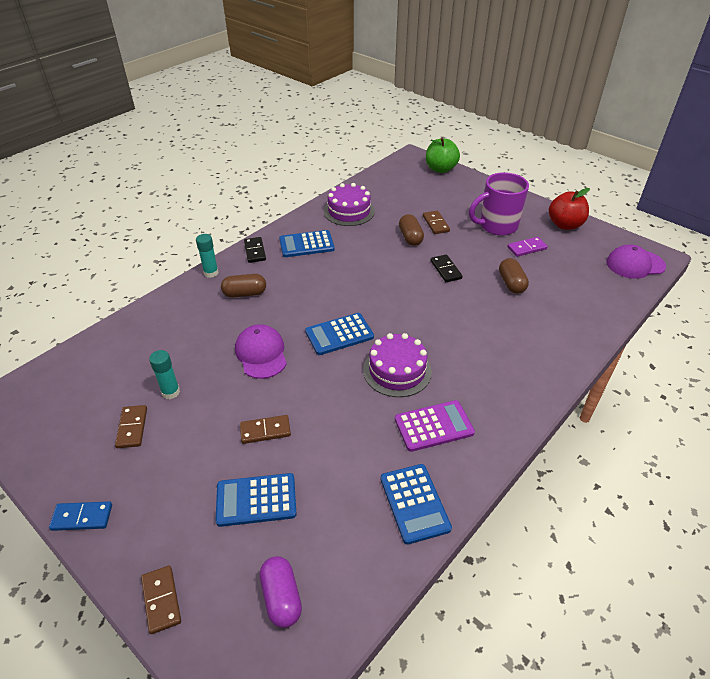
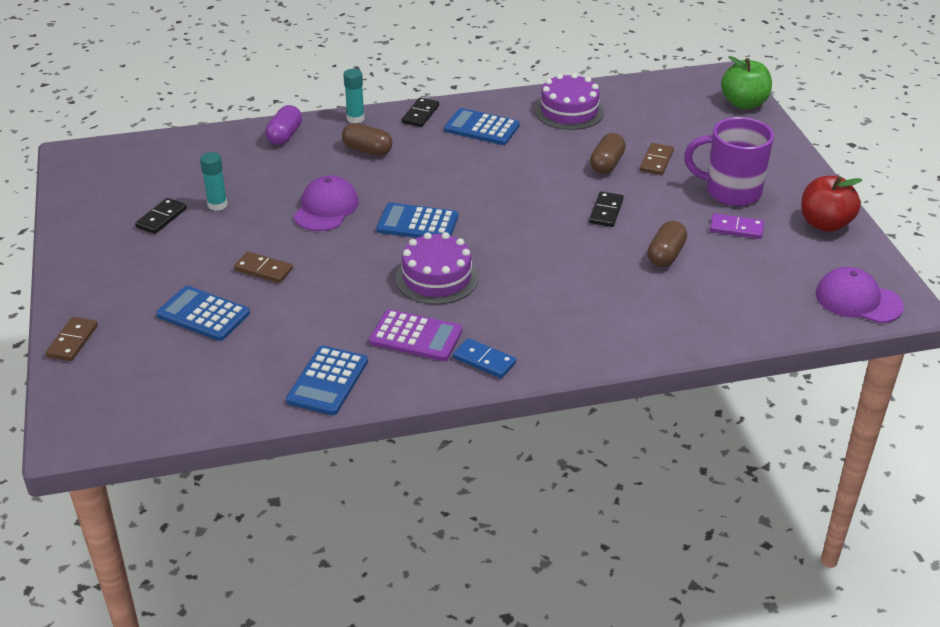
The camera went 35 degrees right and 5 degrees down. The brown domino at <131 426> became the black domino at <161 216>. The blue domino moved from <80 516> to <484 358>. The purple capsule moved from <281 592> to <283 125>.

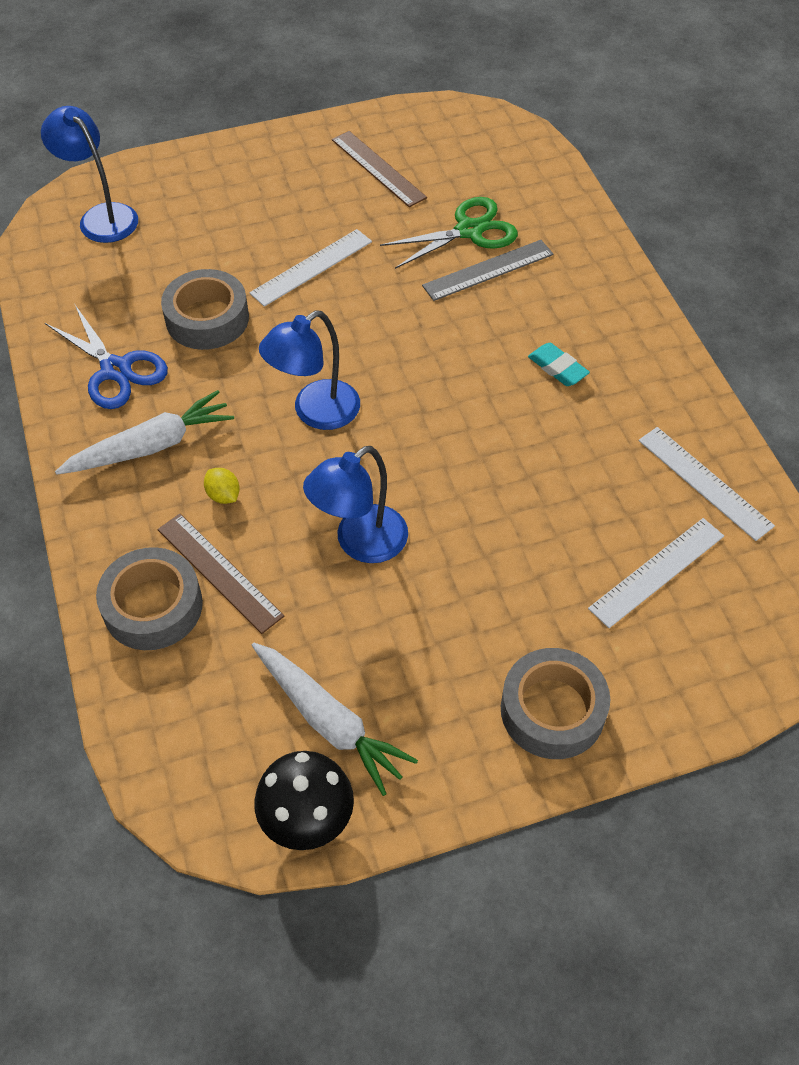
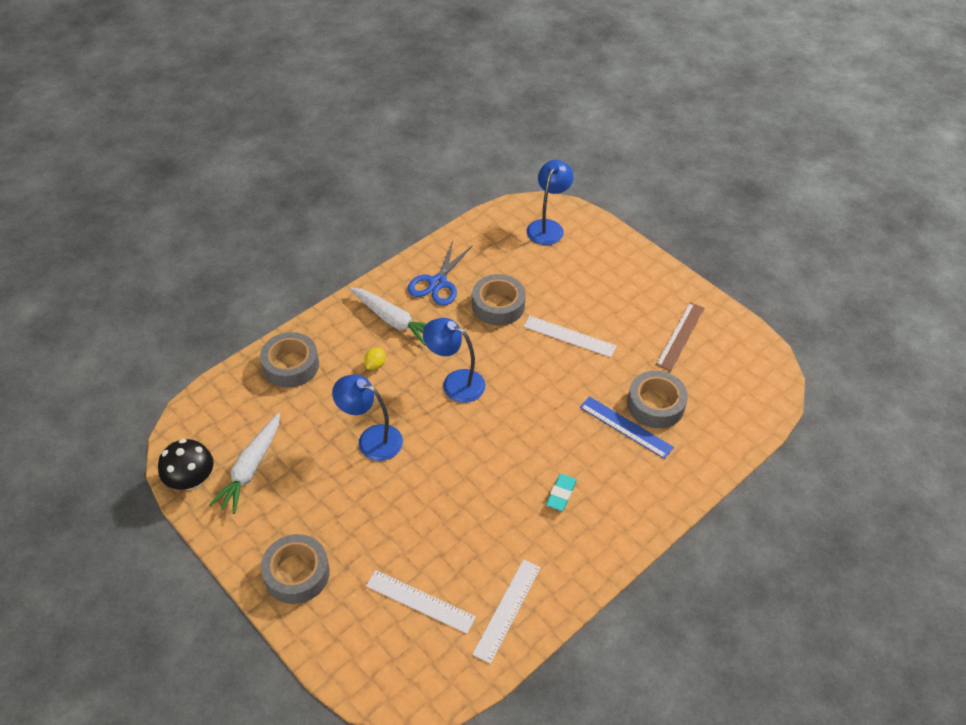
The camera went 65 degrees right and 5 degrees down. The green scissors at <449 233> was replaced by the grey tape at <657 399>. The grey ruler at <488 270> became the blue ruler at <627 427>. The brown ruler at <221 574> disappeared.

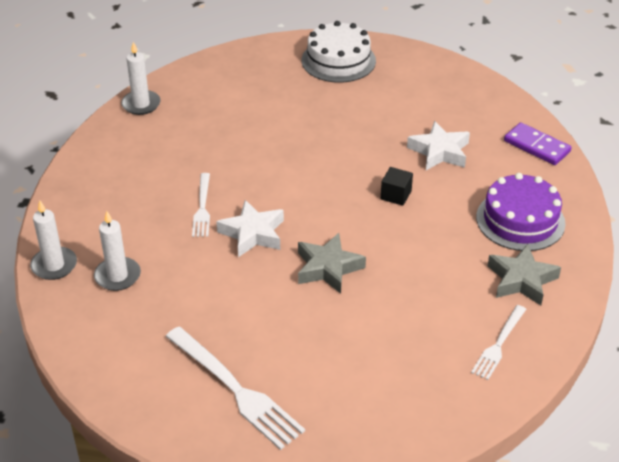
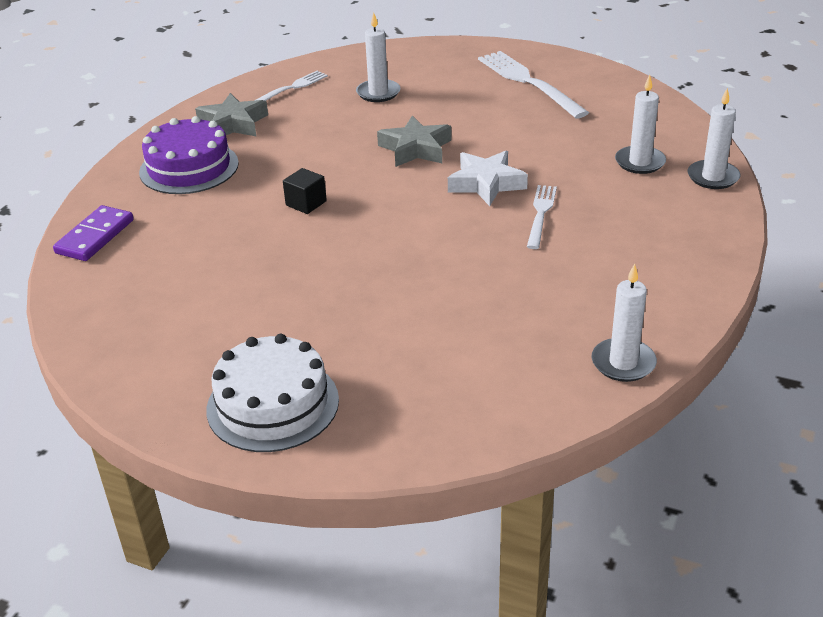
The camera went 165 degrees left and 5 degrees down. The white star at <438 145> disappeared. The purple domino at <538 143> turned 60 degrees clockwise. The white candle at <378 57> appeared.

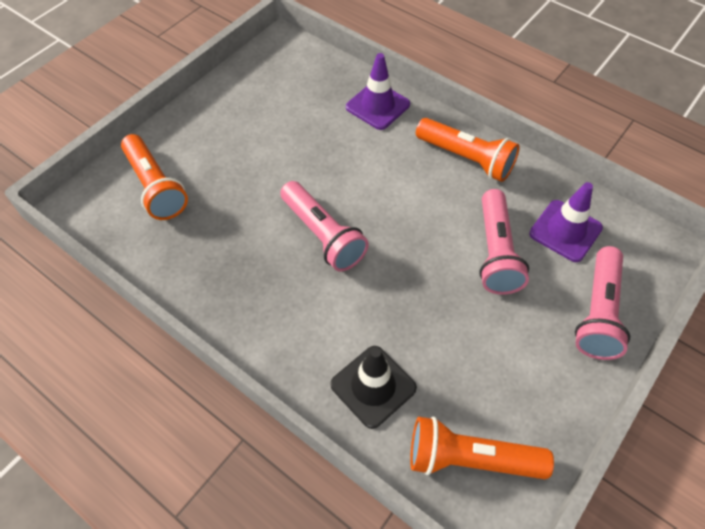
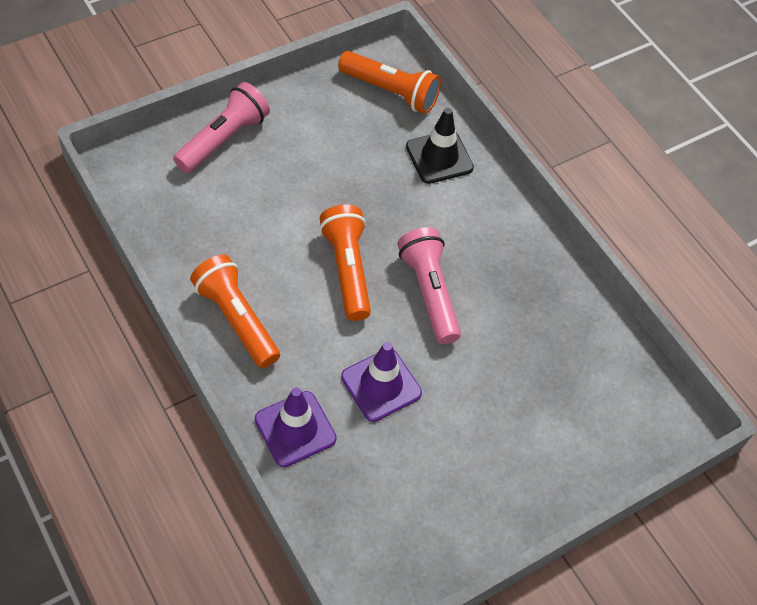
The camera went 165 degrees left and 0 degrees up. The orange flashlight moved from <154 177> to <345 262>. The purple traffic cone moved from <566 222> to <381 382>. The pink flashlight at <504 242> disappeared.

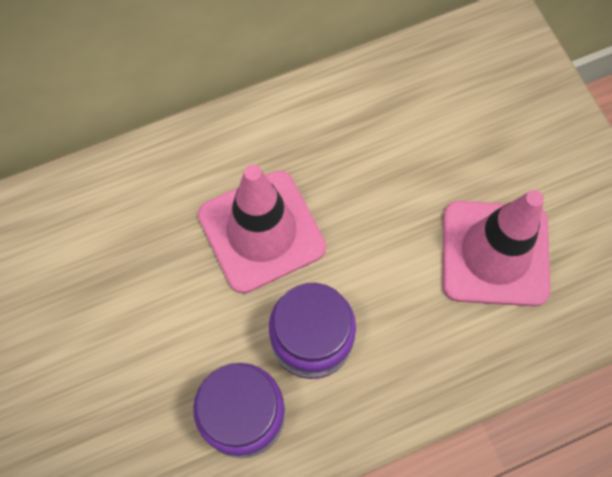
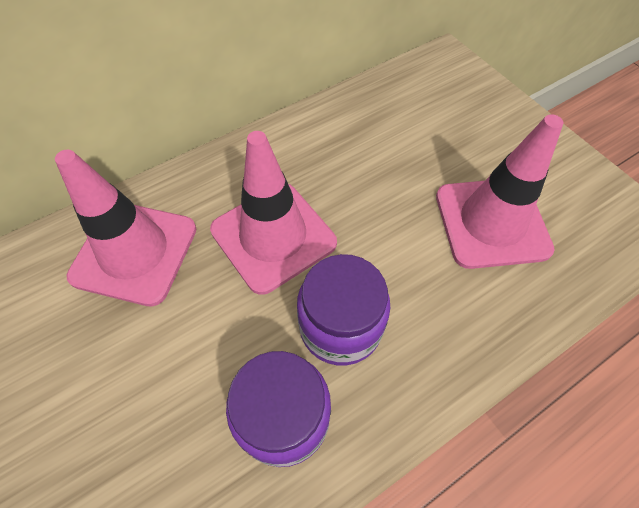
The camera went 10 degrees left and 10 degrees down. The pink traffic cone at <125 228> appeared.

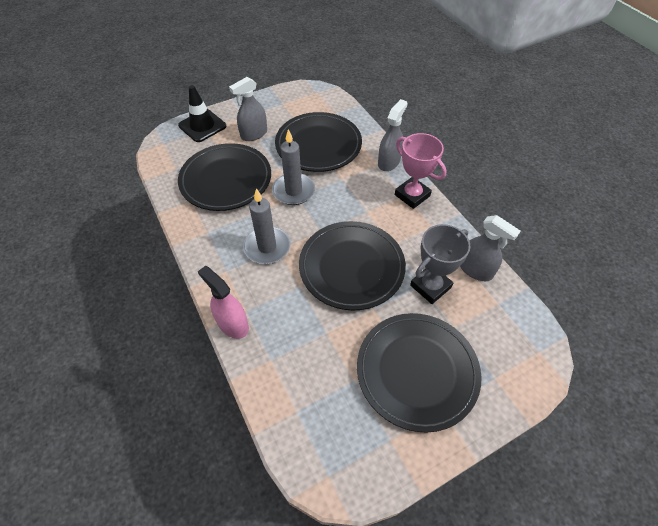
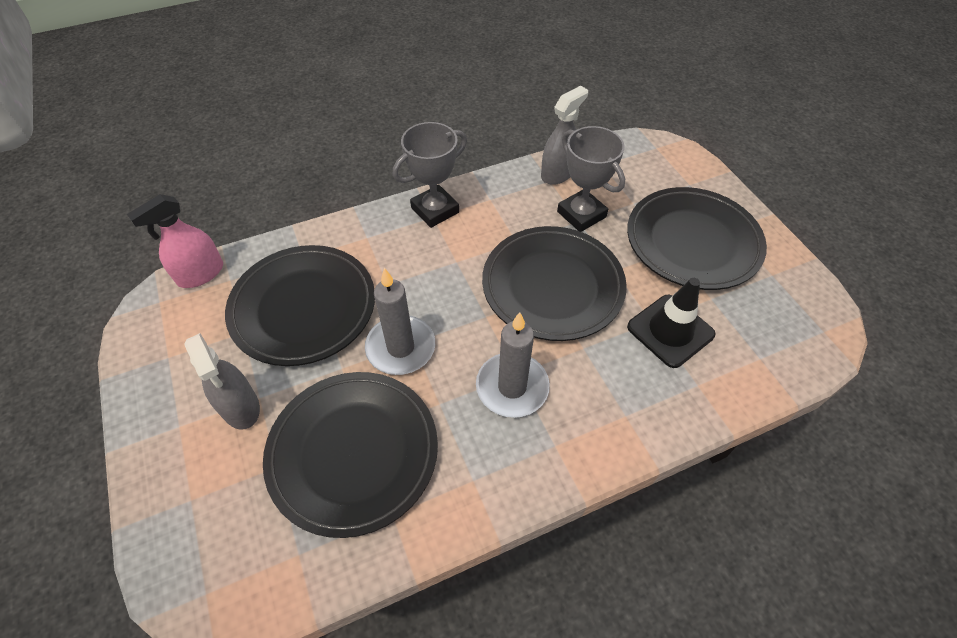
The camera went 85 degrees left and 0 degrees up. The black traffic cone moved from <202 113> to <671 323>. The grey spray bottle at <393 135> disappeared. The pink trophy at <421 171> became the grey trophy at <430 175>. The pink spray bottle moved from <223 302> to <175 241>.

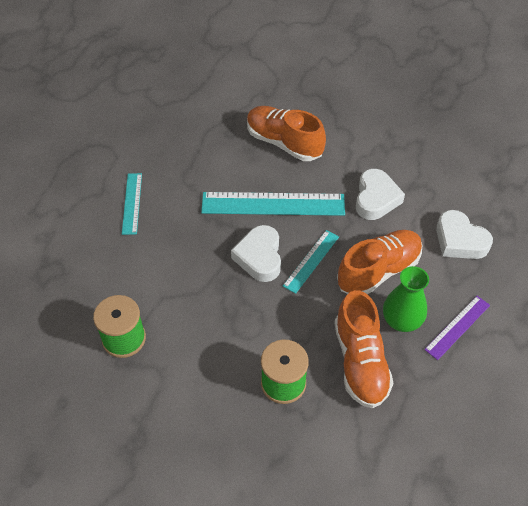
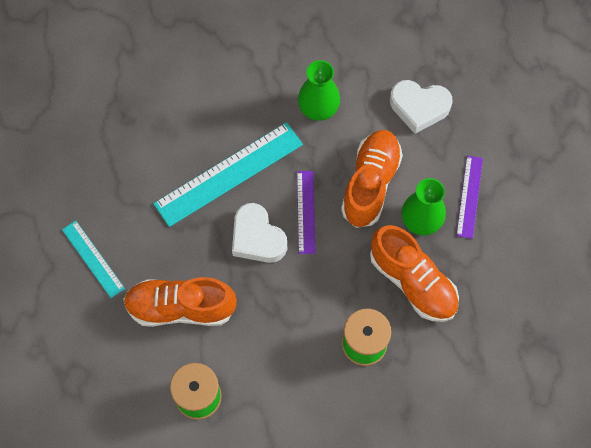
The camera went 35 degrees left and 15 degrees up. The orange shoe moved from <286 133> to <180 302>. The white heart at <380 194> was replaced by the green vase at <319 90>. The turquoise ruler at <311 262> became the purple ruler at <306 212>.

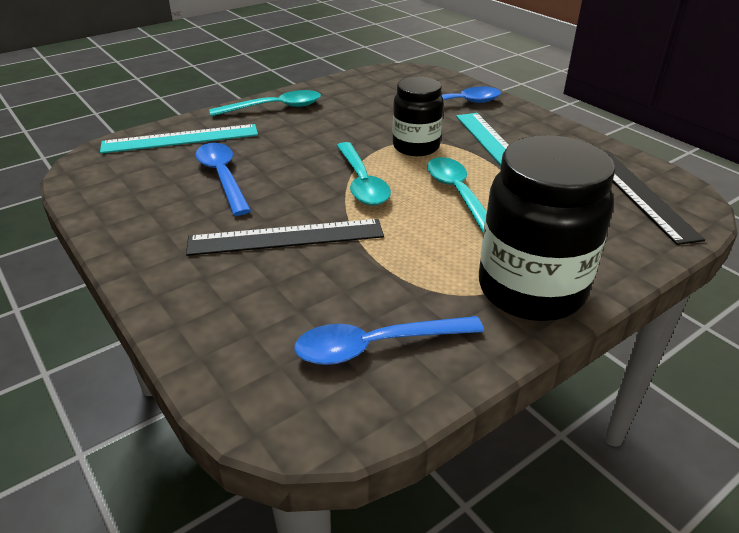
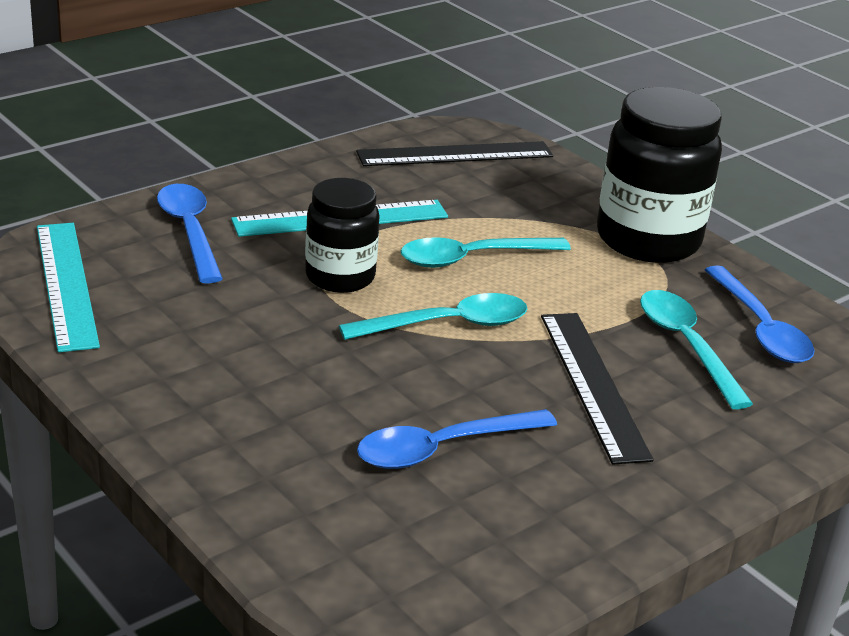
The camera went 95 degrees left and 5 degrees down. The turquoise spoon moved from <265 103> to <696 349>. The turquoise ruler moved from <179 139> to <68 287>.

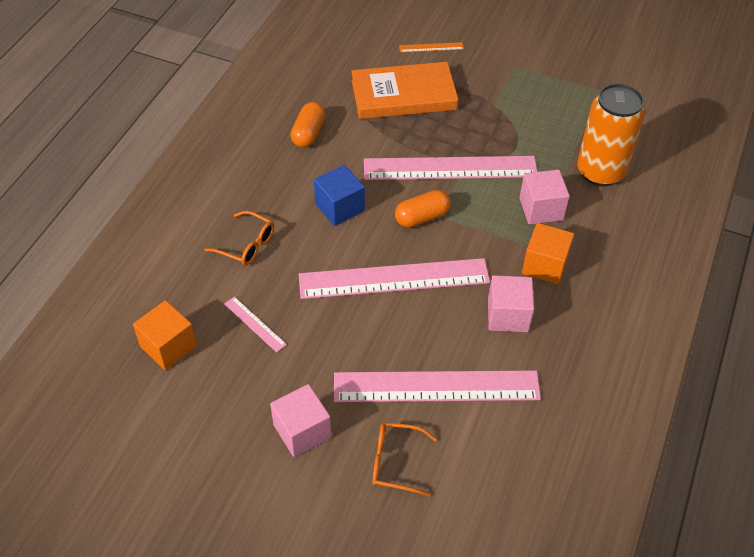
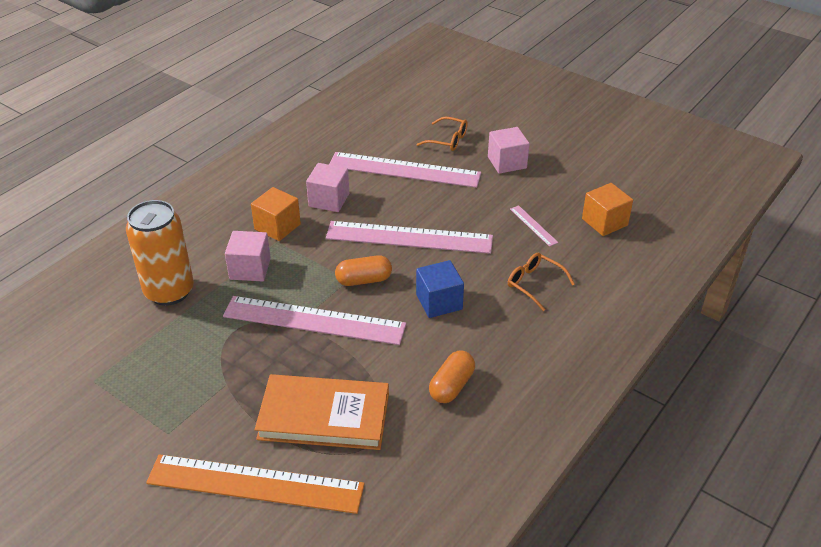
The camera went 165 degrees left and 10 degrees down. The orange ruler at <431 47> changed to 2.41 times the size.

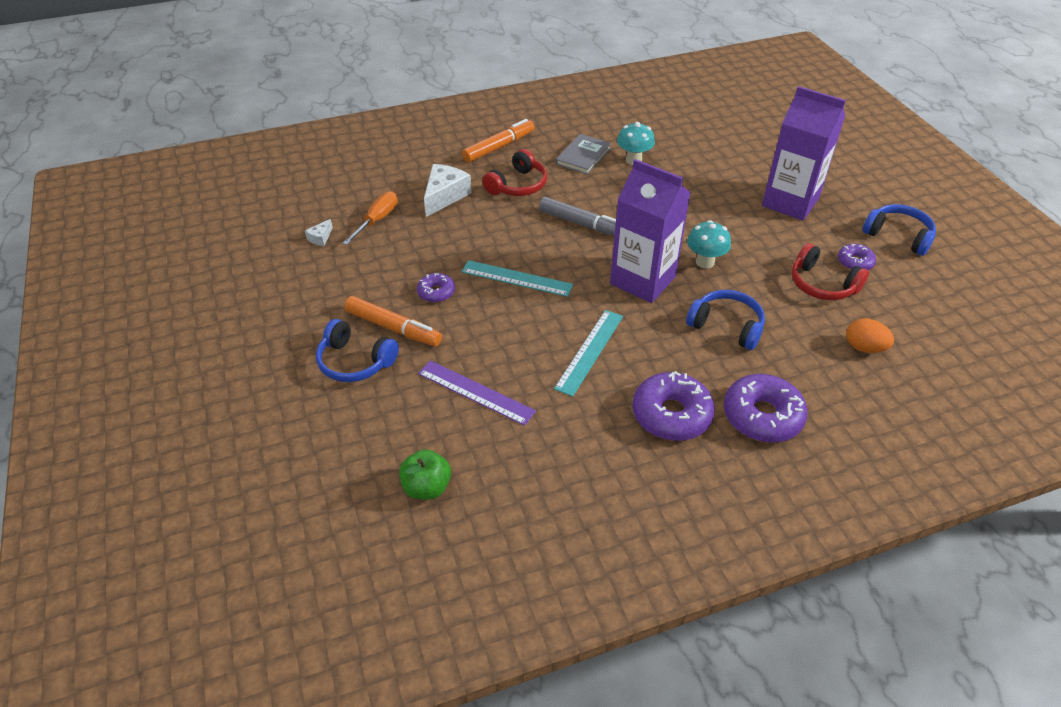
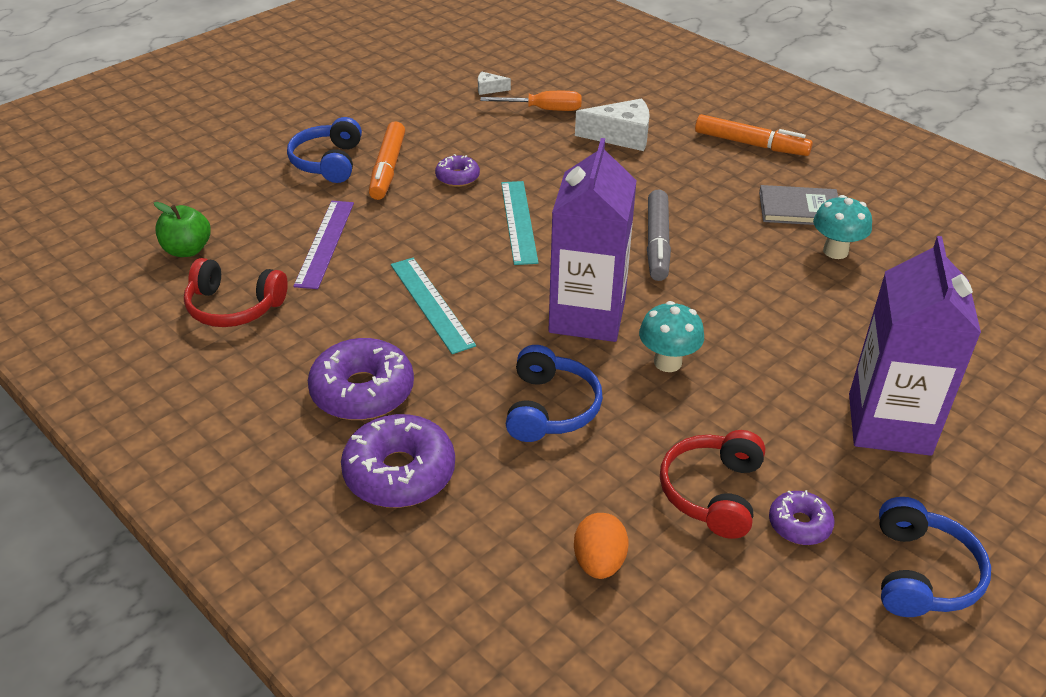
The camera went 65 degrees right and 5 degrees down. The red headphones moved from <514 172> to <236 292>. The turquoise ruler at <588 353> turned 60 degrees clockwise.

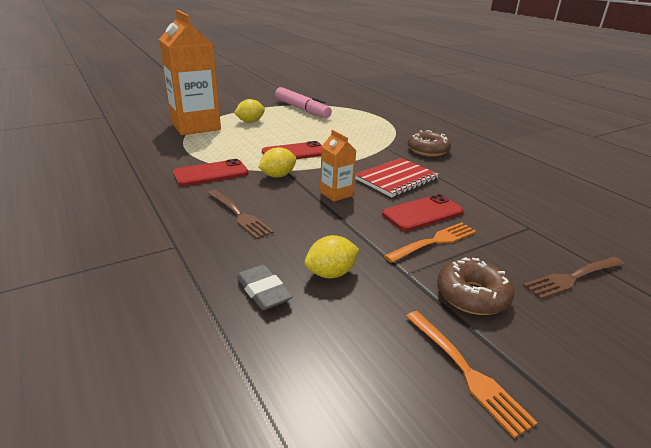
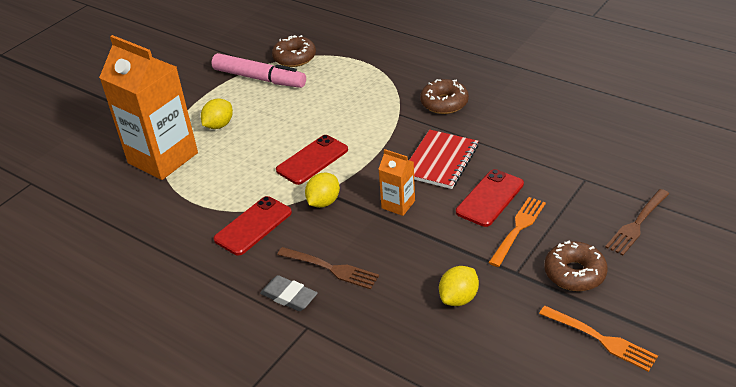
The camera went 20 degrees left and 10 degrees up. The grey eraser moved from <265 287> to <289 293>. The brown donut at <294 51> appeared.

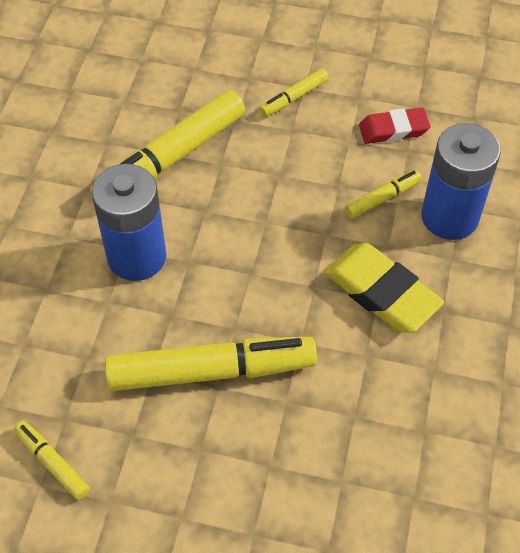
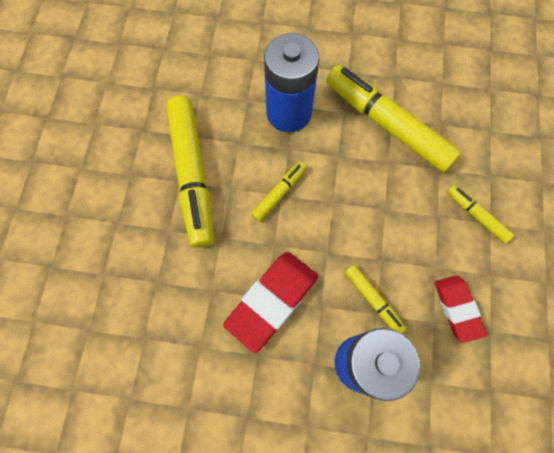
The camera went 85 degrees right and 15 degrees up. The yellow eraser at <384 288> became the red eraser at <270 302>. The yellow marker moved from <52 460> to <278 192>.

